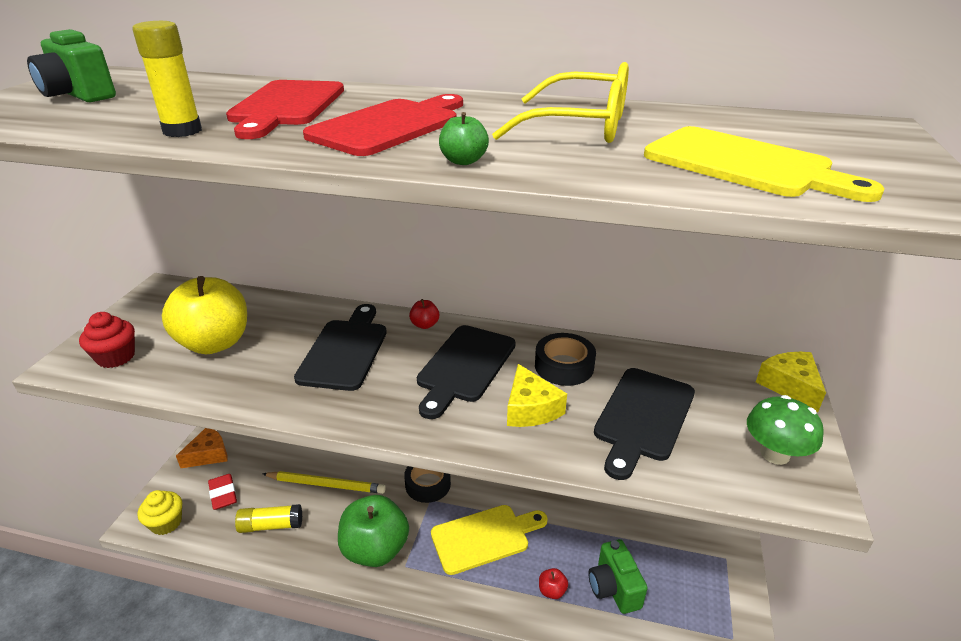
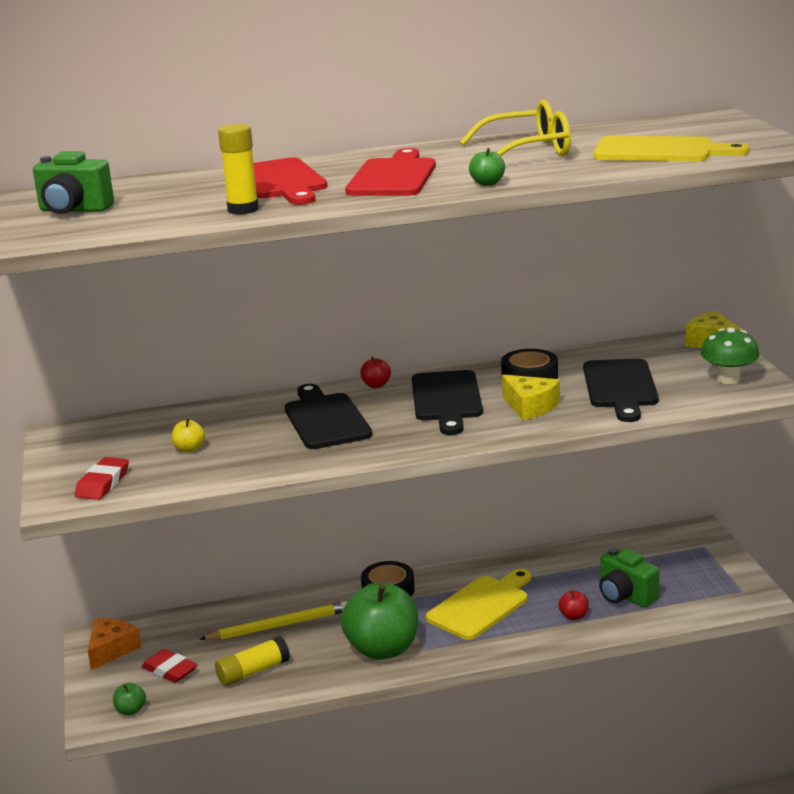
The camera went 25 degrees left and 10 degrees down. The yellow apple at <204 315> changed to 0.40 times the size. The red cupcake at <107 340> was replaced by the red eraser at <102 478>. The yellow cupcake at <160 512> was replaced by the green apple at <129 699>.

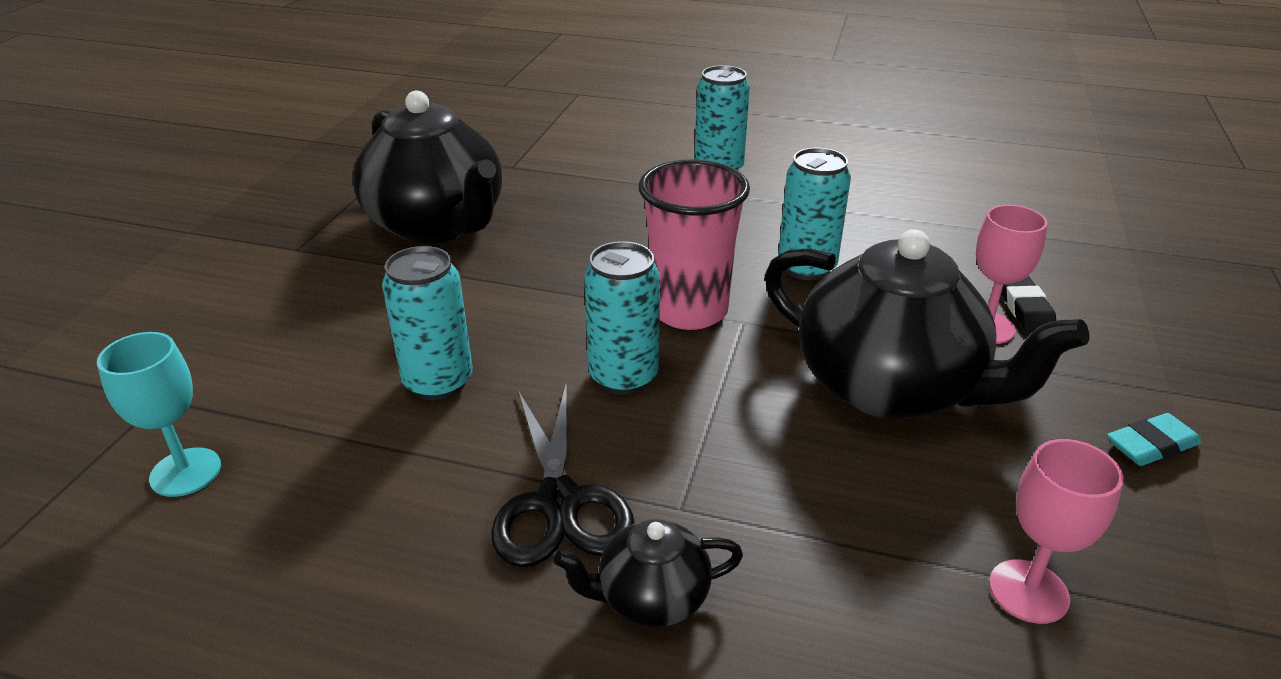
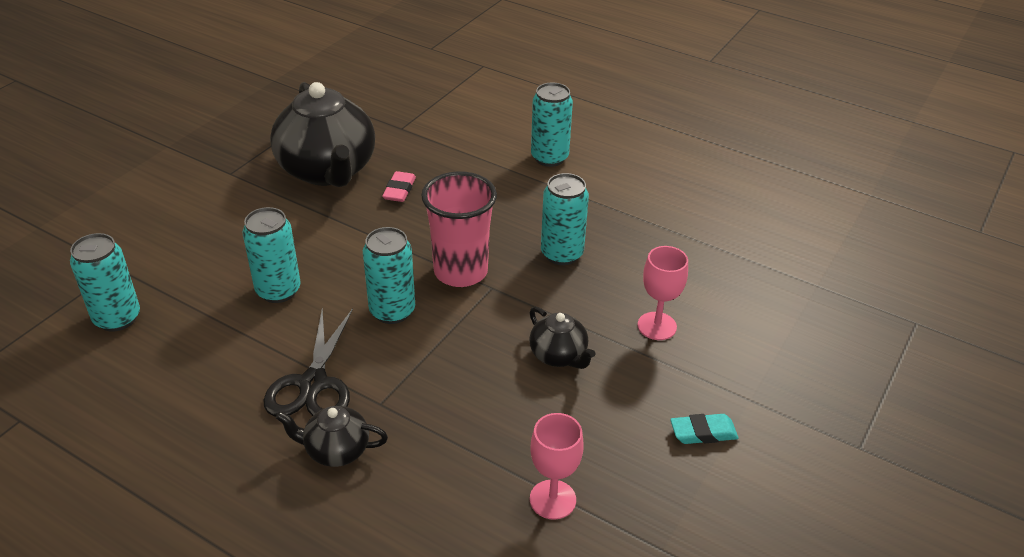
The camera went 15 degrees right and 5 degrees up. The black teapot at <927 324> changed to 0.47 times the size. The black eraser at <1028 303> disappeared. The turquoise goblet at <159 414> was replaced by the turquoise can at <105 282>. The pink eraser at <399 186> appeared.

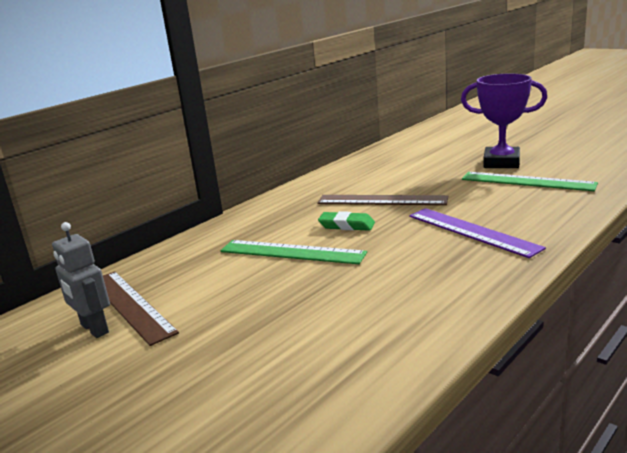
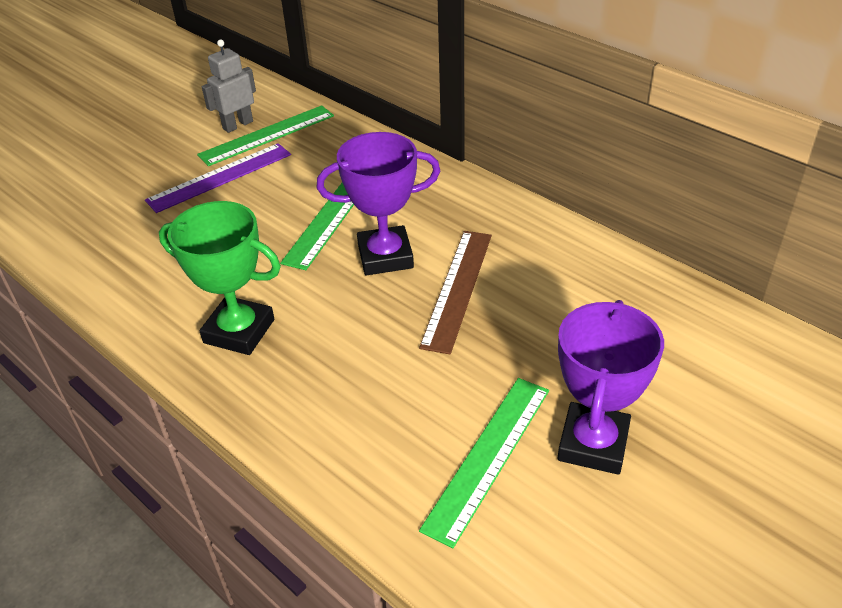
The camera went 90 degrees right and 20 degrees up. The purple ruler moved from <477 233> to <218 178>. The green eraser at <346 221> was replaced by the purple trophy at <378 204>. The brown ruler at <141 308> became the green ruler at <265 135>. The green trophy at <220 278> appeared.

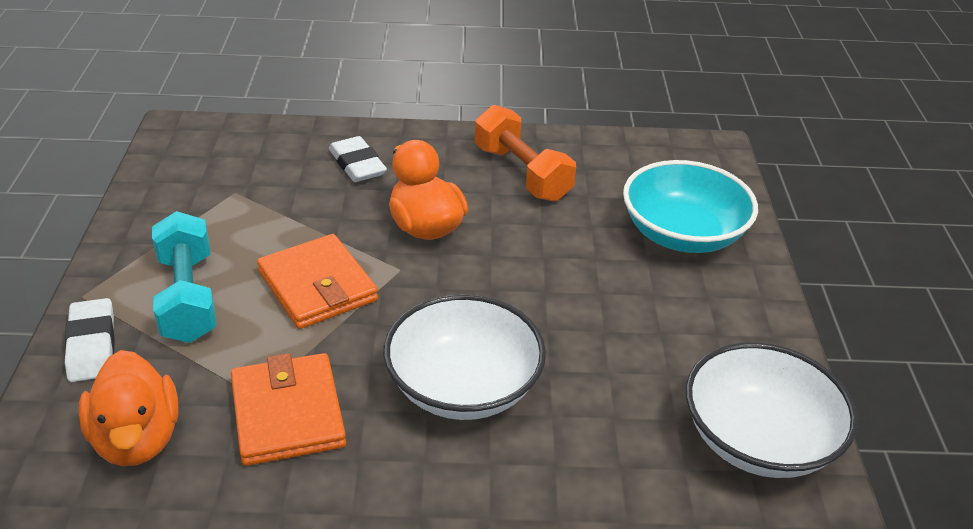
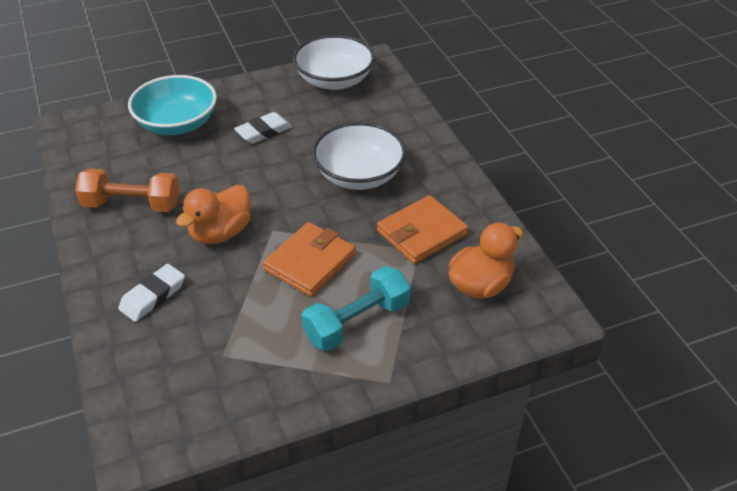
The camera went 110 degrees left and 5 degrees up. The orange dumbbell at <525 153> turned 60 degrees clockwise. The white eraser moved from <90 340> to <263 128>.

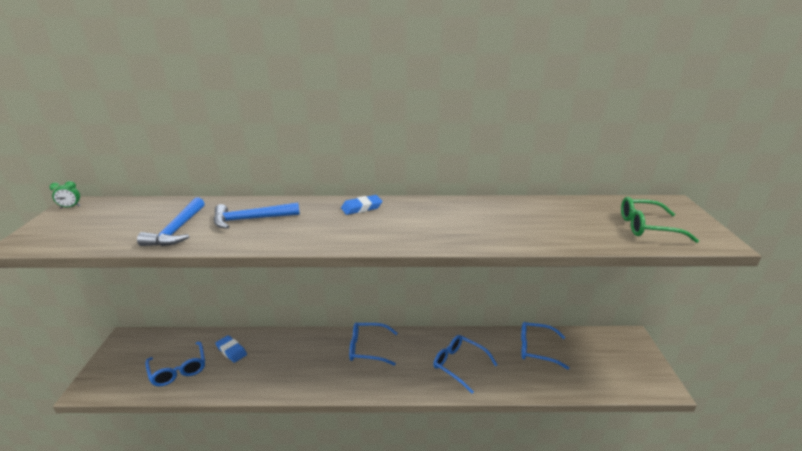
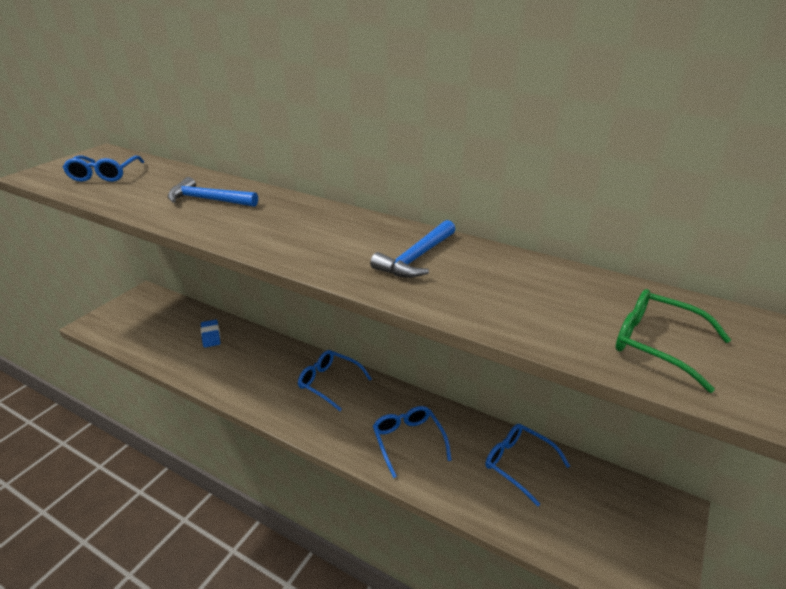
The camera went 30 degrees right and 5 degrees up. The green clock at <65 195> disappeared. The blue eraser at <361 205> disappeared. The blue hammer moved from <171 222> to <413 249>. The blue glasses moved from <175 364> to <103 168>.

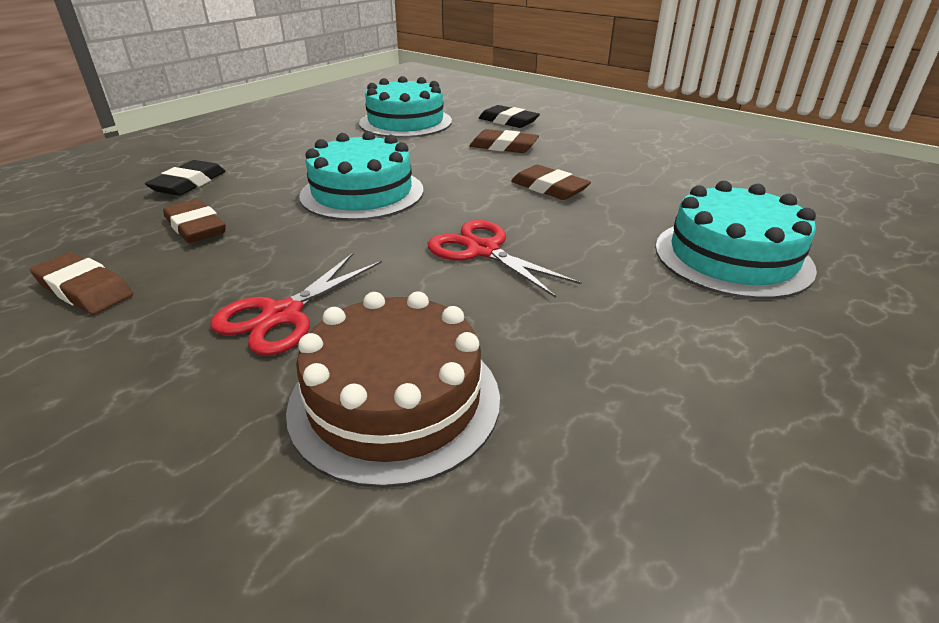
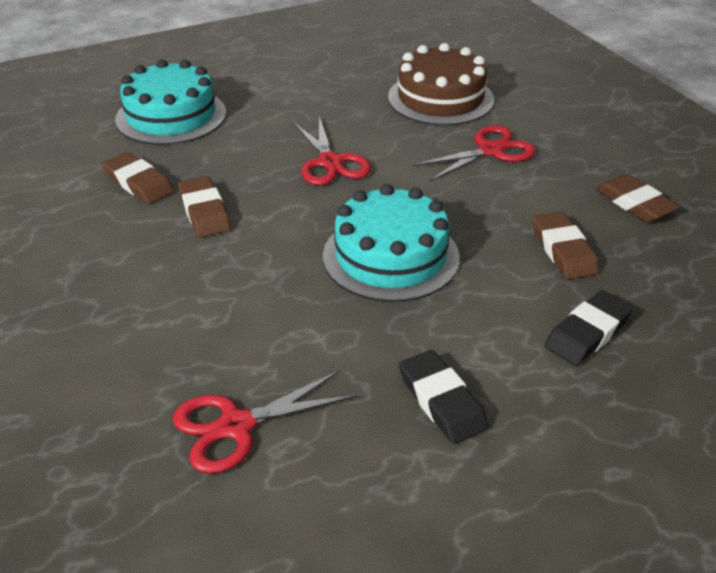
The camera went 155 degrees left and 5 degrees up. The turquoise cake at <405 107> was replaced by the red scissors at <265 422>. The black eraser moved from <509 116> to <444 397>. The brown eraser moved from <504 141> to <138 178>.

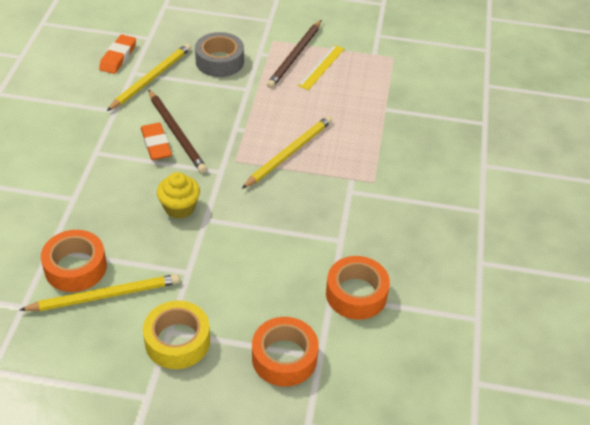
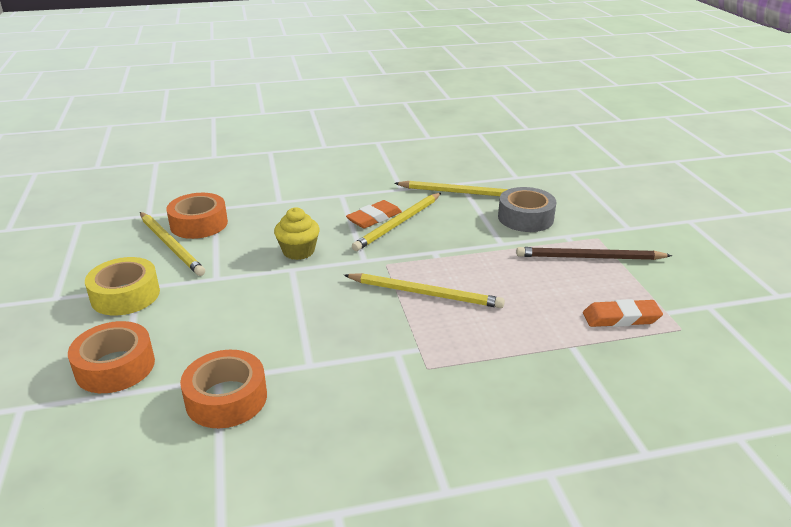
The camera went 70 degrees right and 15 degrees down. The orange eraser moved from <117 54> to <623 313>. The yellow ruler at <320 67> disappeared. The brown pencil at <177 131> became the yellow pencil at <396 222>.

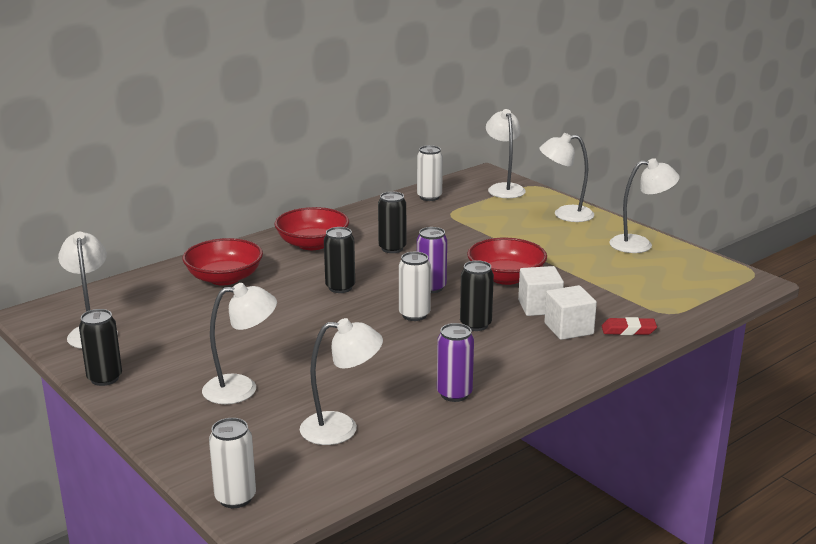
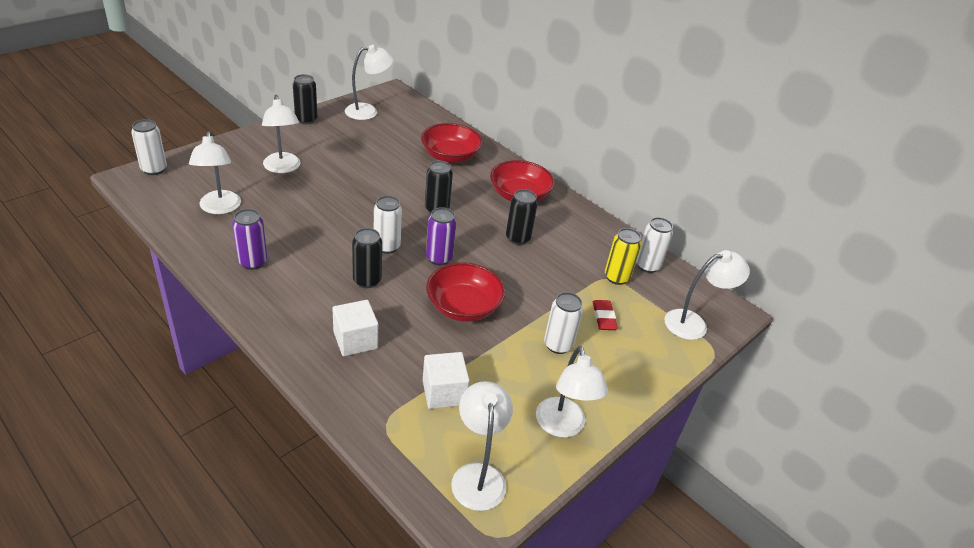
The camera went 80 degrees right and 15 degrees up. The white lamp moved from <566 177> to <482 446>. The white cube moved from <541 291> to <446 380>. The red eraser moved from <629 326> to <605 315>. The yellow can at <623 256> appeared. The white can at <563 323> appeared.

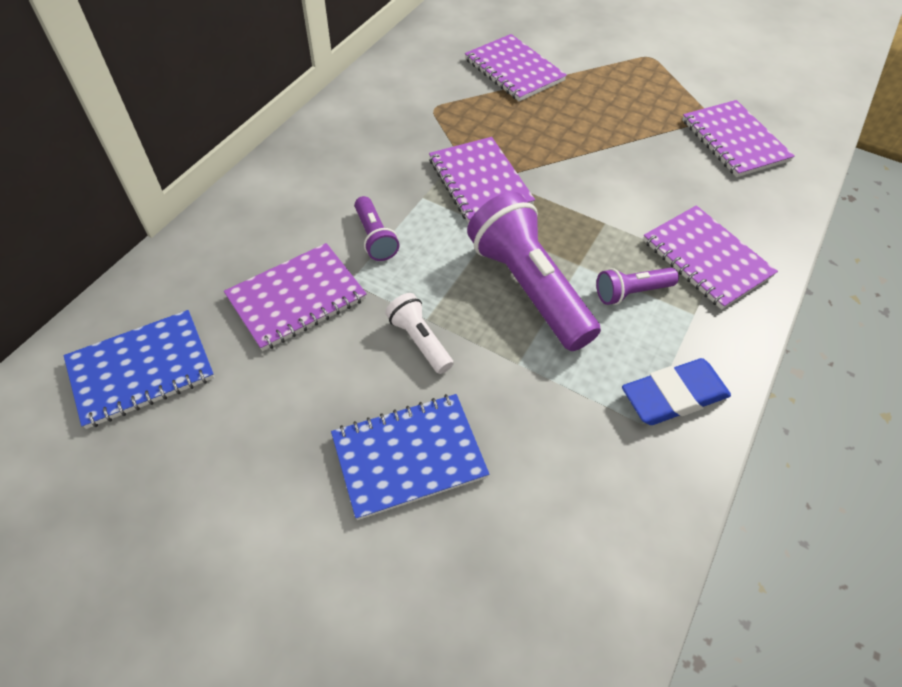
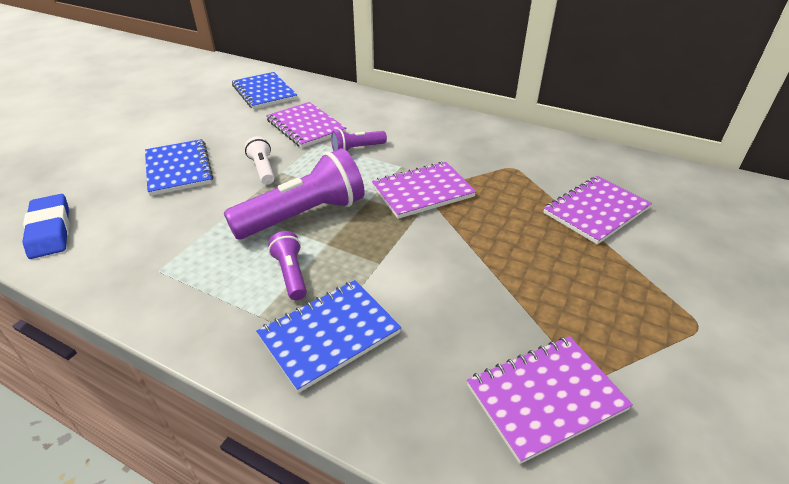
The camera went 90 degrees right and 15 degrees down. The purple notebook at <710 257> became the blue notebook at <328 336>. The white flashlight at <419 333> turned 75 degrees counterclockwise. The blue eraser moved from <676 391> to <46 226>.

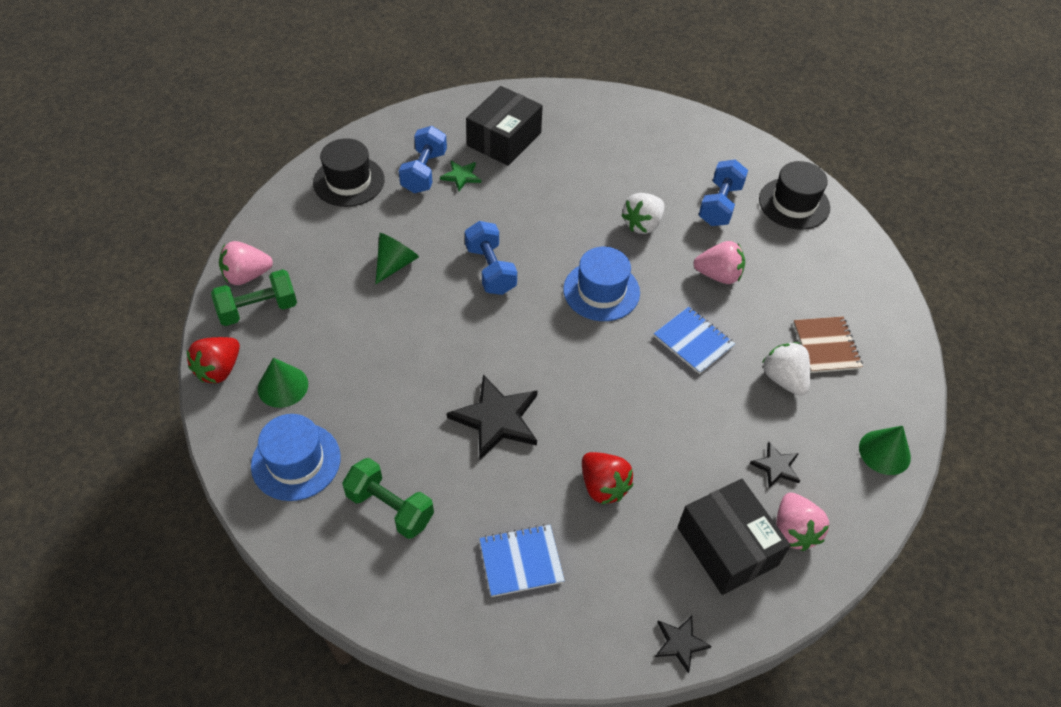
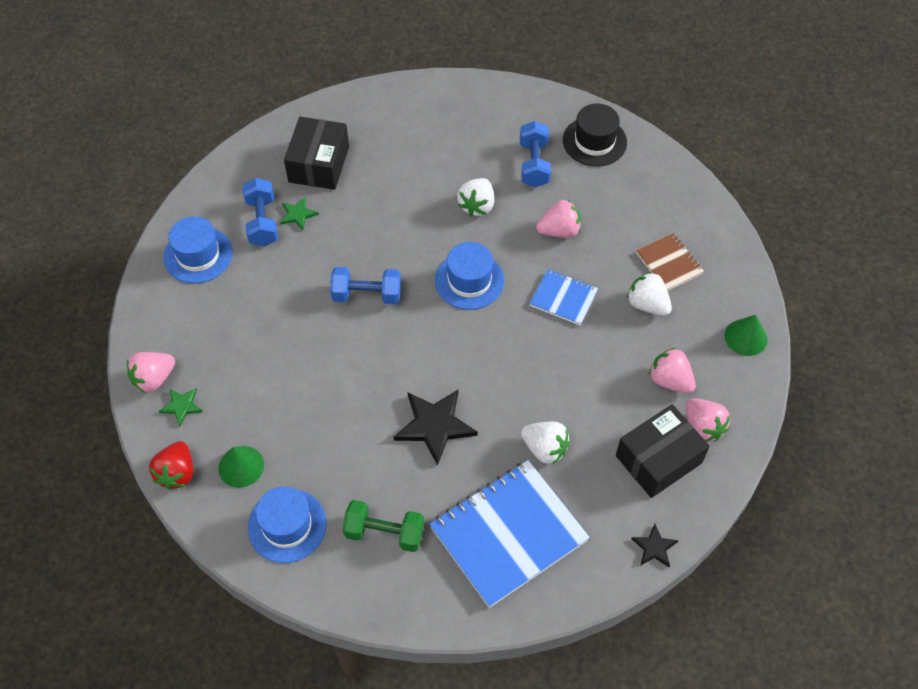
The camera went 20 degrees left and 5 degrees up. The black hat at <349 172> became the blue hat at <198 249>. The blue dumbbell at <491 258> turned 45 degrees counterclockwise. The green cone at <397 258> disappeared. The green dumbbell at <254 297> was replaced by the green star at <181 407>. The black star at <775 465> was replaced by the pink strawberry at <672 370>. The red strawberry at <607 478> became the white strawberry at <545 443>. The black box at <734 537> turned 75 degrees counterclockwise. The blue notebook at <522 560> changed to 1.98 times the size.

